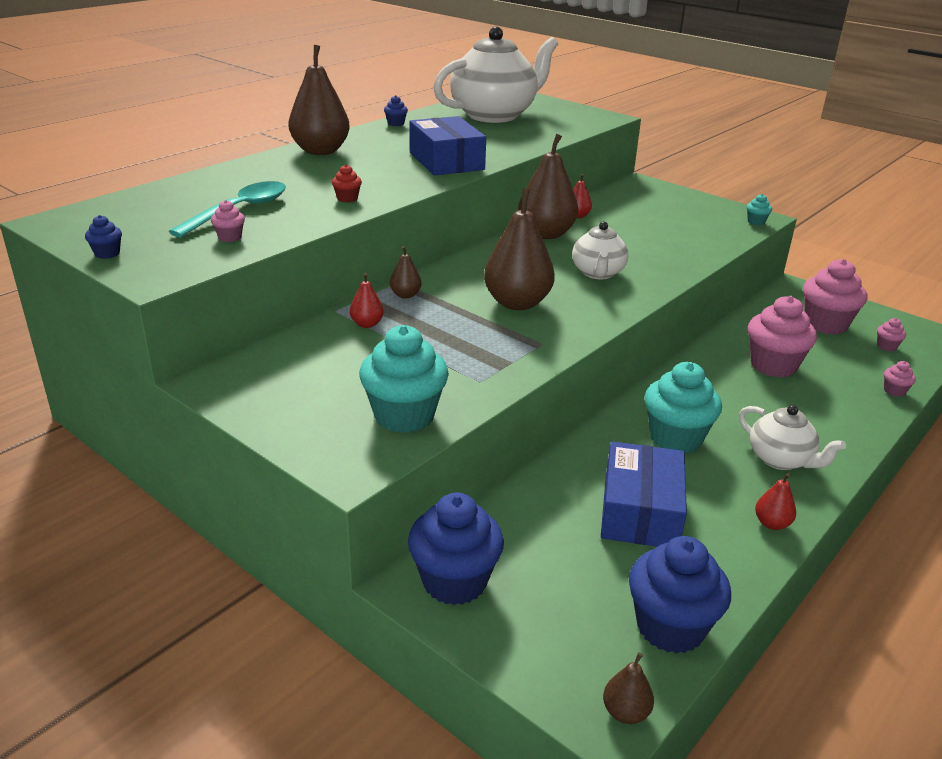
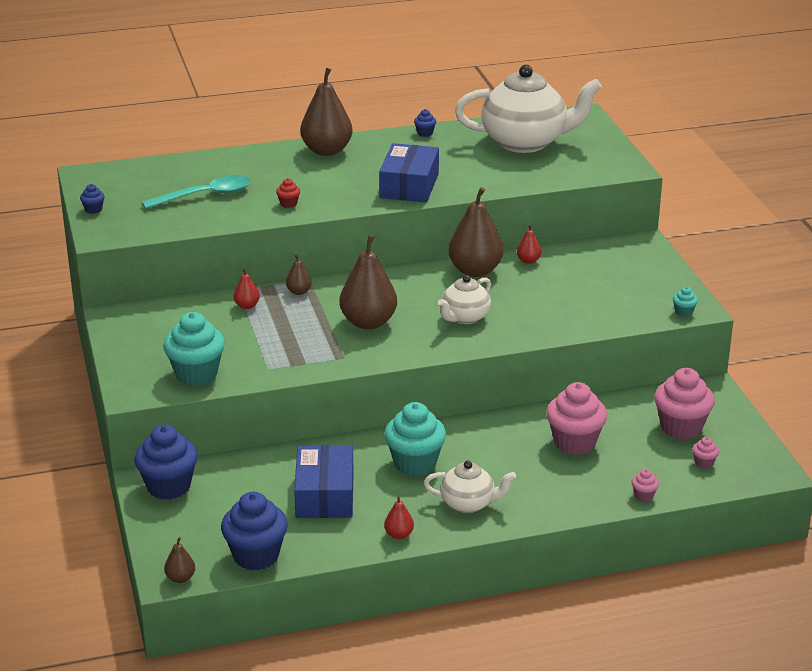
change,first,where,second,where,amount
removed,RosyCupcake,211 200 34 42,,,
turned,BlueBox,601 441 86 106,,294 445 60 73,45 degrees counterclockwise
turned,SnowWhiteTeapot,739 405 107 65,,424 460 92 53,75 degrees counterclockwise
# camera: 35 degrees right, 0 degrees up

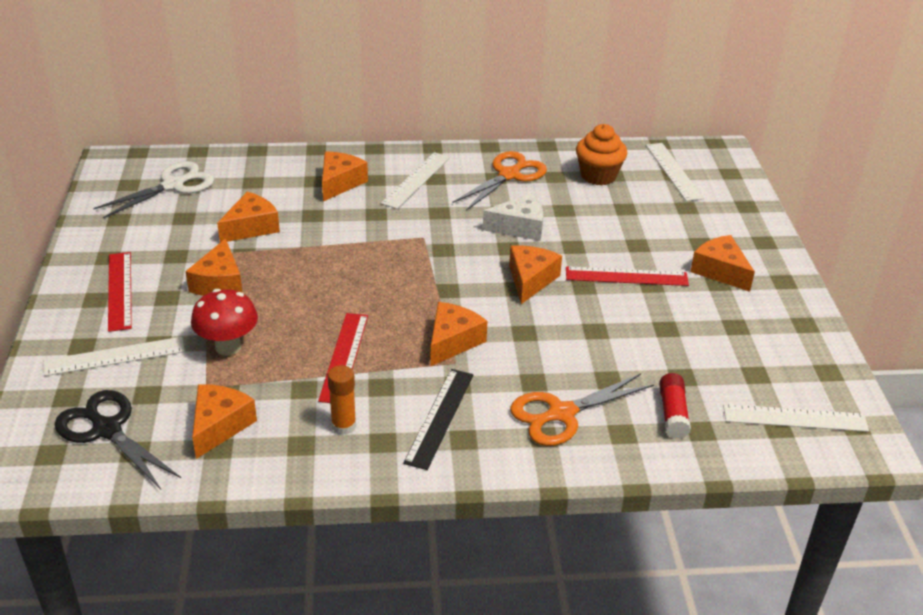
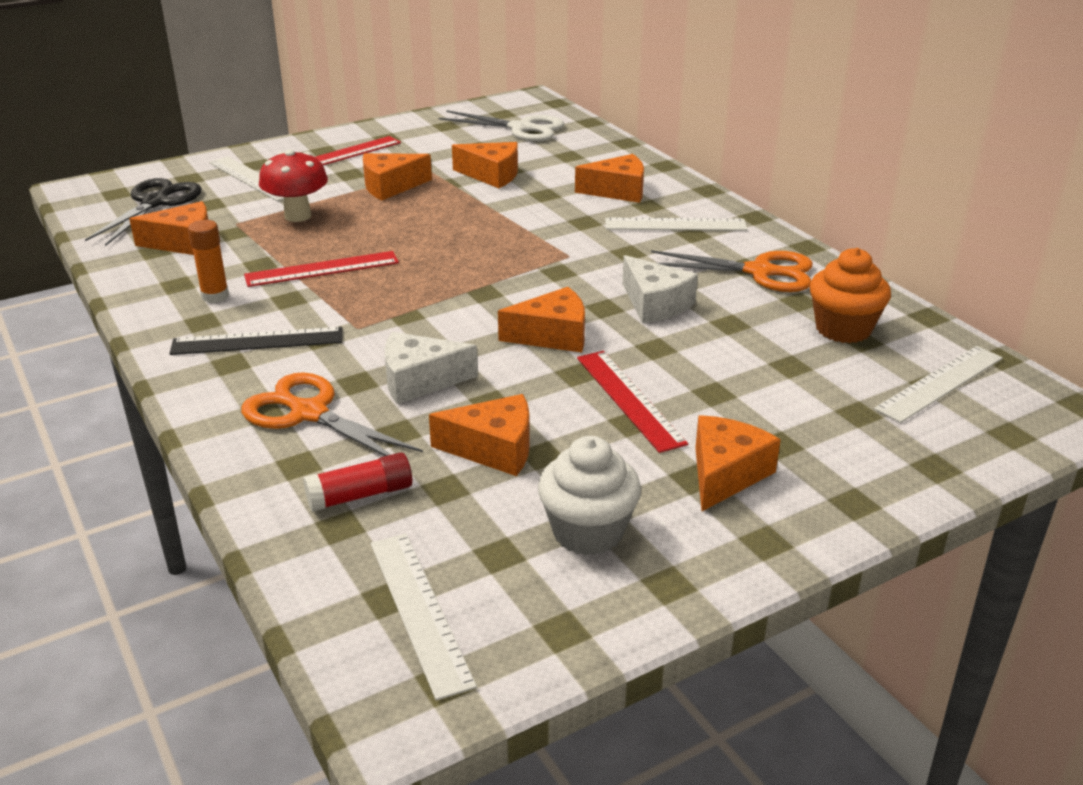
change,first,where,second,where,amount
moved,OrangeCheeseWedge,430 302 58 65,,429 394 101 82,
added,,,SnowWhiteCheeseWedge,385 332 93 72,
added,,,SnowWhiteCupcake,538 436 103 119,
# camera: 65 degrees right, 5 degrees down

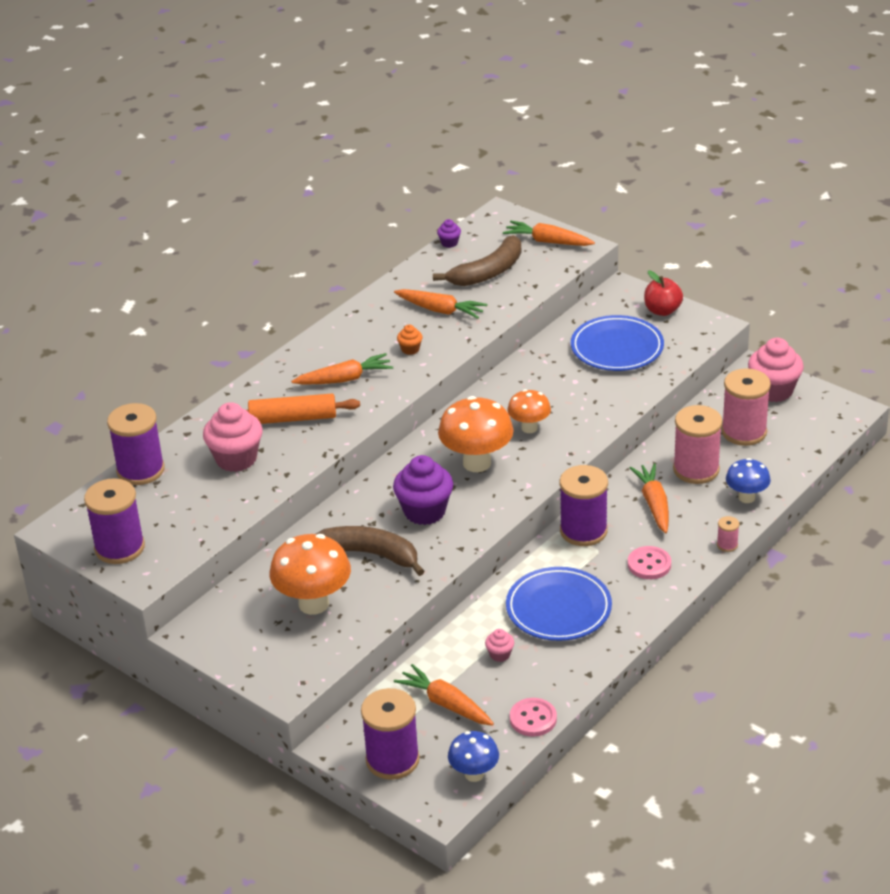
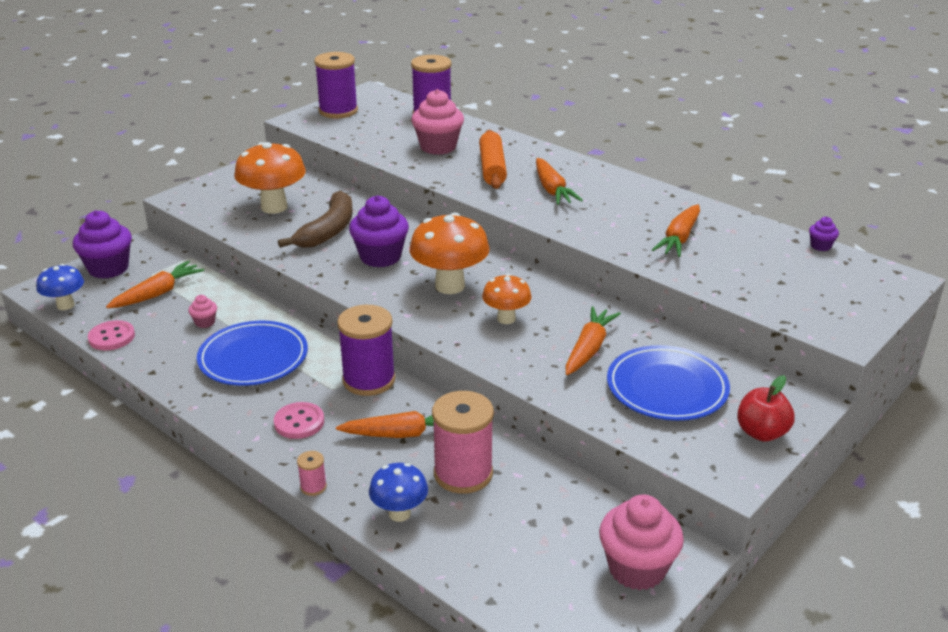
change,first,where,second,where,amount
replaced,RoyalPurpleReelOfThread,361 688 59 92,RoyalPurpleCupcake,73 210 59 69,
removed,OrangeCupcake,397 325 26 30,,,
removed,DarkBrownBananaFruit,433 235 88 51,,,
moved,OrangeRootVegetable,503 221 92 25,,566 306 55 69,
removed,RosyReelOfThread,721 368 50 78,,,
# camera: 90 degrees right, 5 degrees down

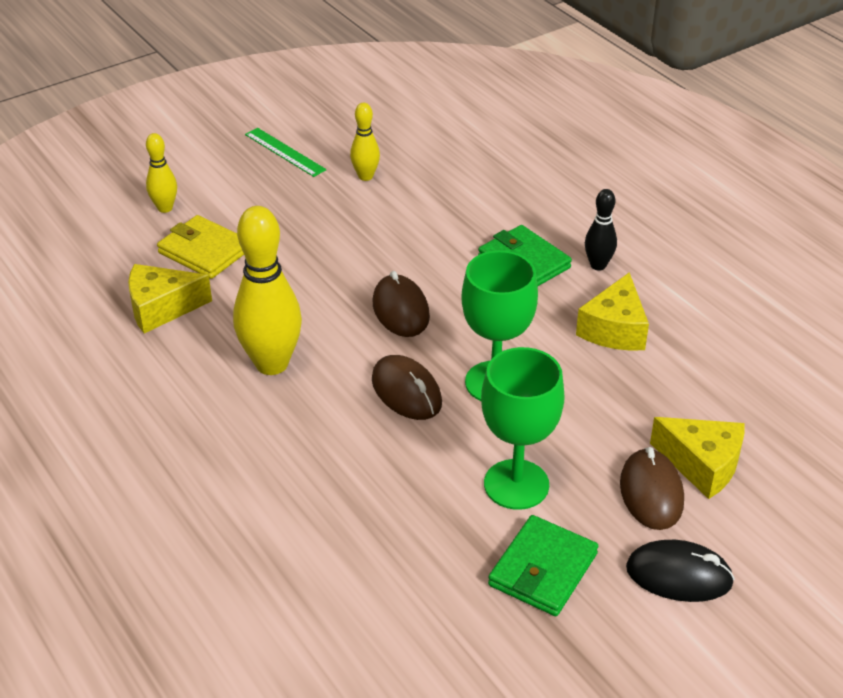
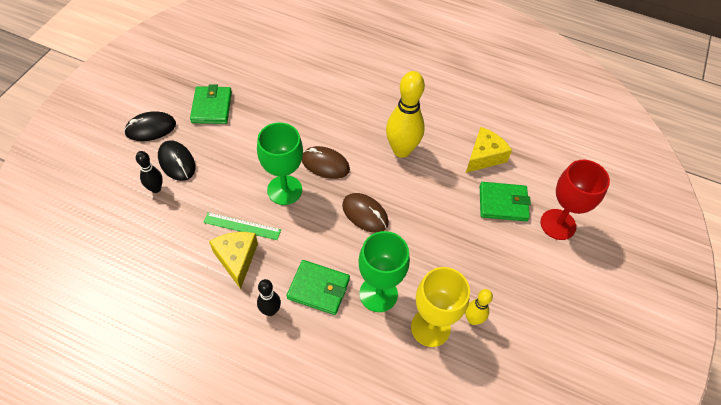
change,first,where,second,where,amount
replaced,YellowTenpin,146 133 31 80,RedChalice,541 160 69 80,
recoloured,YellowBillfold,157 215 87 64,EmeraldBillfold,480 182 51 39,
moved,EmeraldRuler,245 128 81 49,,203 212 78 28,
moved,EmeraldChalice,481 347 84 163,,358 231 52 81,
recoloured,DarkBrownMouse,620 447 64 83,JetBlackMouse,158 140 37 41,
replaced,YellowCheeseWedge,650 417 95 82,JetBlackTenpin,136 151 27 42,
added,,,YellowChalice,411 267 59 80,
# camera: 145 degrees right, 15 degrees up

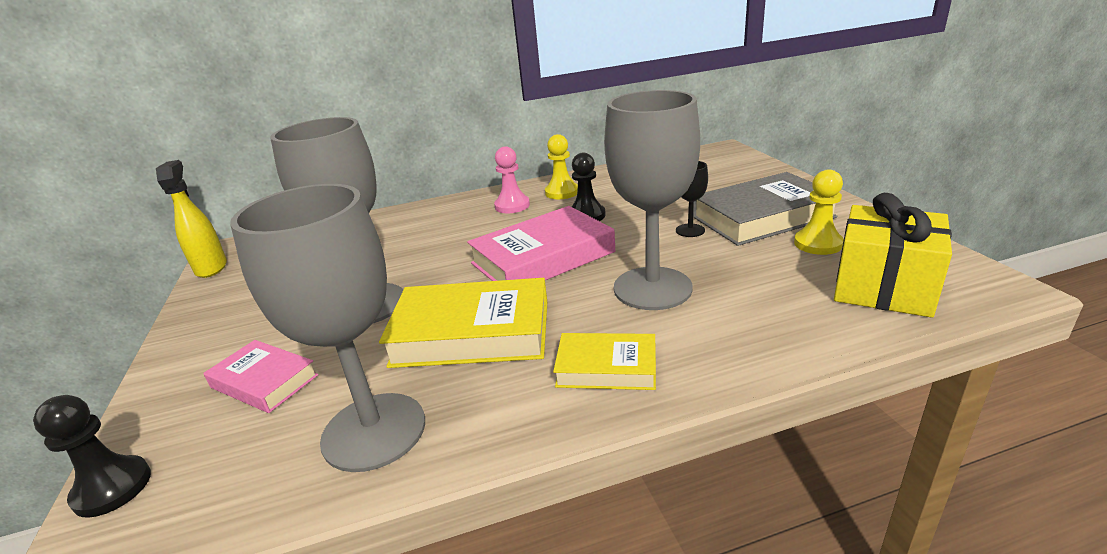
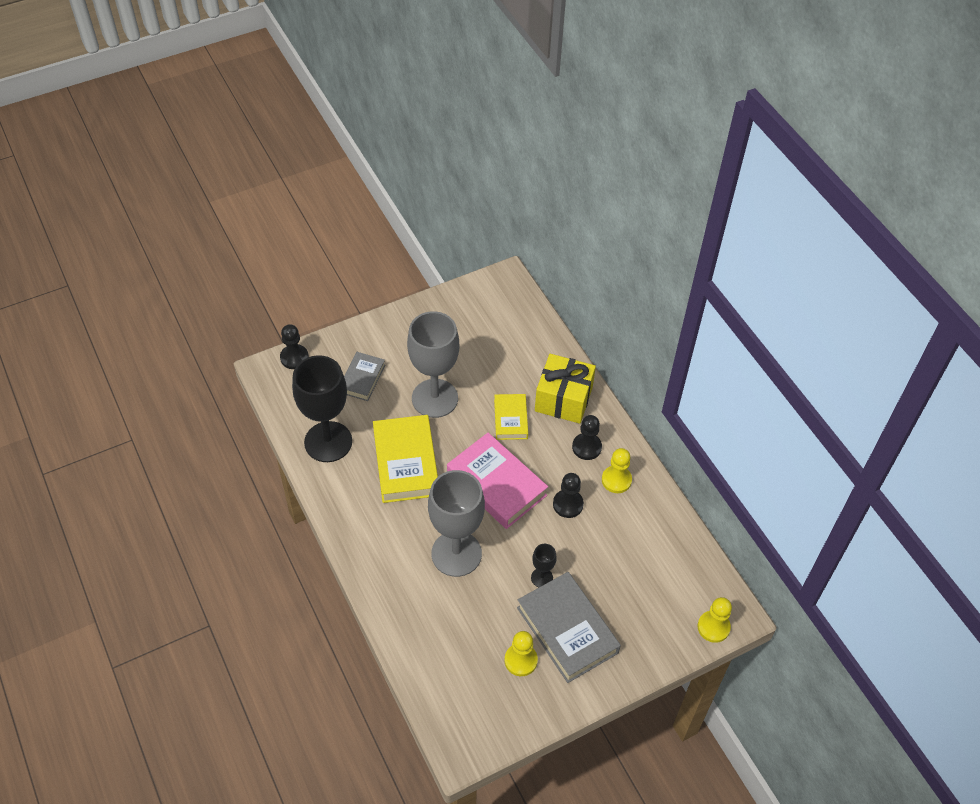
change,first,where,second,where,amount
removed,YellowSprayCleaner,156 160 71 118,,,
recoloured,RosyHardback,203 340 116 73,AshGreyHardback,344 352 41 49,
recoloured,AshGreyChalice,230 184 195 288,JetBlackChalice,292 355 60 107,
recoloured,RosyChessPawn,494 146 36 67,JetBlackChessPawn,572 415 30 45,
moved,YellowHardback,553 333 103 57,,494 394 34 46,
moved,YellowWrappedGift,834 193 118 125,,535 354 61 70,
added,,,YellowChessPawn,697 597 35 46,
# camera: 75 degrees right, 25 degrees up

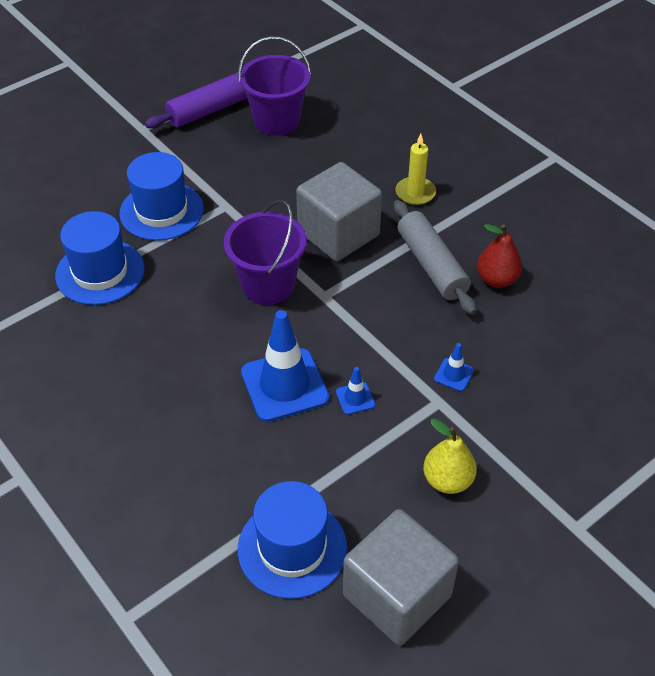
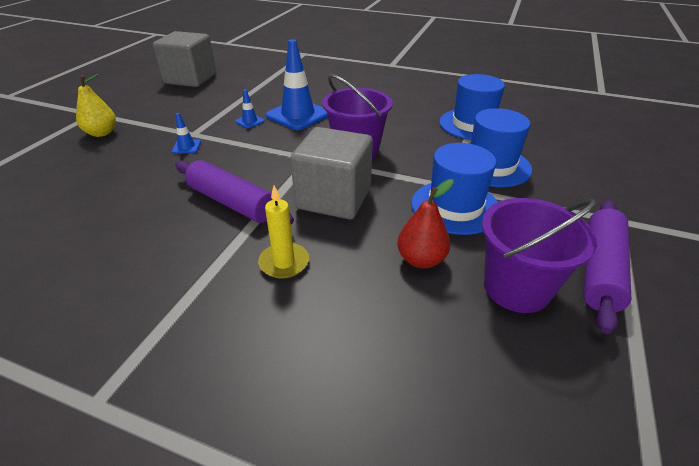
change,first,where,second,where,amount
moved,BlueTallHat,238 481 109 118,,411 143 87 92,
recoloured,AshGreyPastryRoller,394 200 82 115,RoyalPurplePastryRoller,175 160 119 64,
moved,YellowPear,423 419 54 75,,76 74 40 63,
moved,RedPear,477 224 45 64,,397 179 57 90,
# camera: 150 degrees right, 10 degrees down

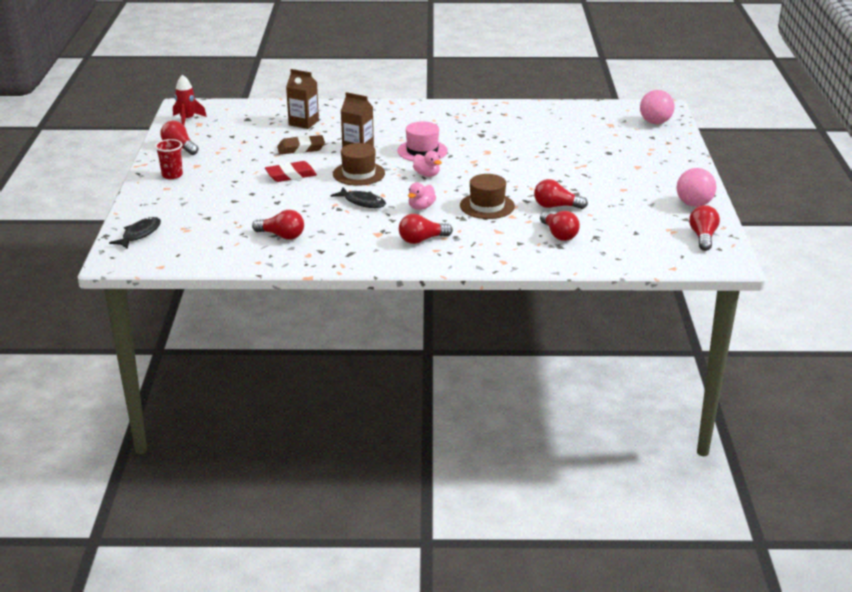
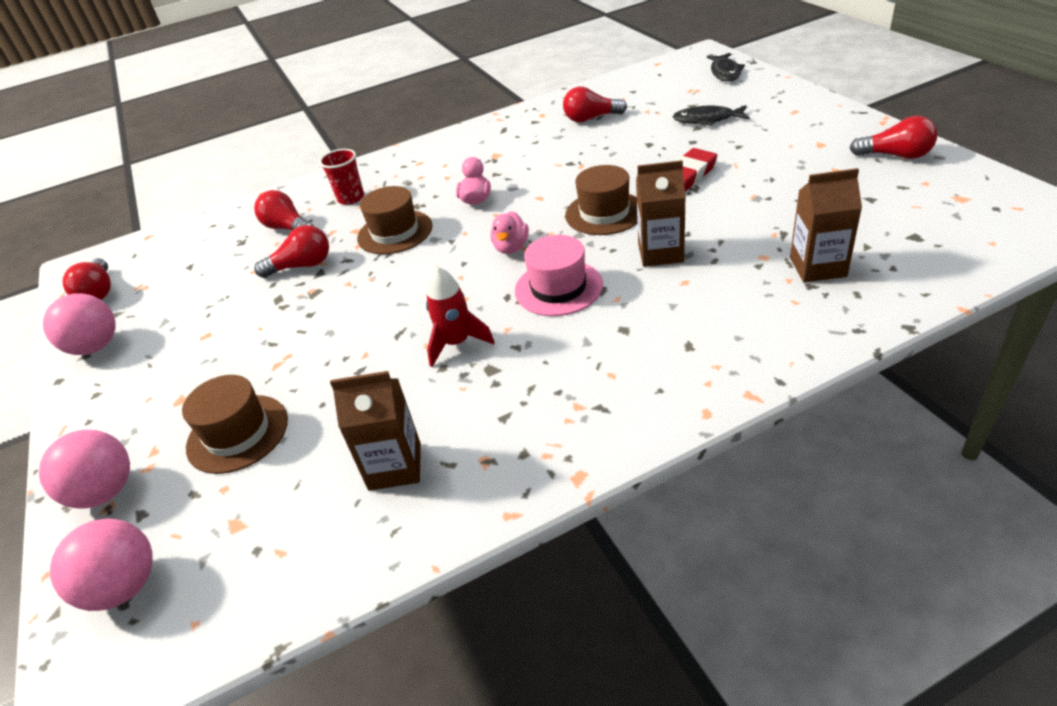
change,first,where,second,where,amount
moved,RedCup,155 139 28 40,,319 149 45 56,
moved,RedRocket,173 75 34 50,,426 267 69 100,
removed,DarkBrownGumEraser,277 135 48 19,,,
moved,JetBlackFish,330 187 56 21,,673 105 77 21,
removed,RedBulb,399 214 54 30,,,
turned,RosyRubberDuck,413 151 29 26,,490 211 39 43,105 degrees counterclockwise
added,,,RosyPlayBall,39 430 91 79,
added,,,DarkBrownTallHat,182 375 106 99,
added,,,DarkBrownCarton,330 371 91 120,
# camera: 160 degrees right, 10 degrees up

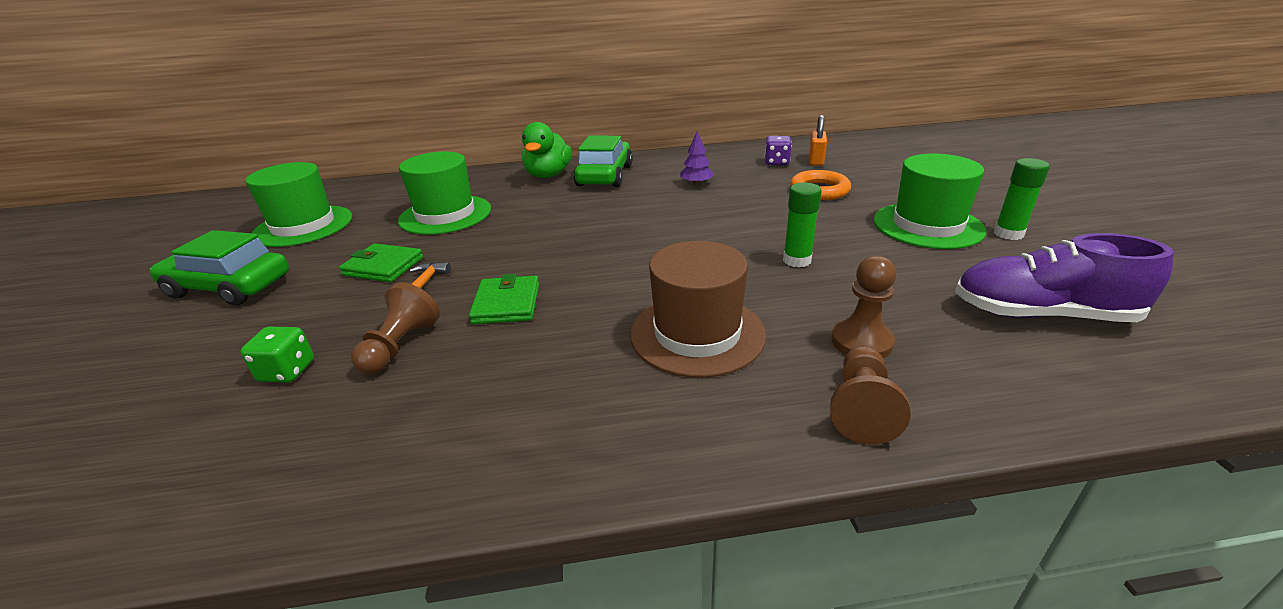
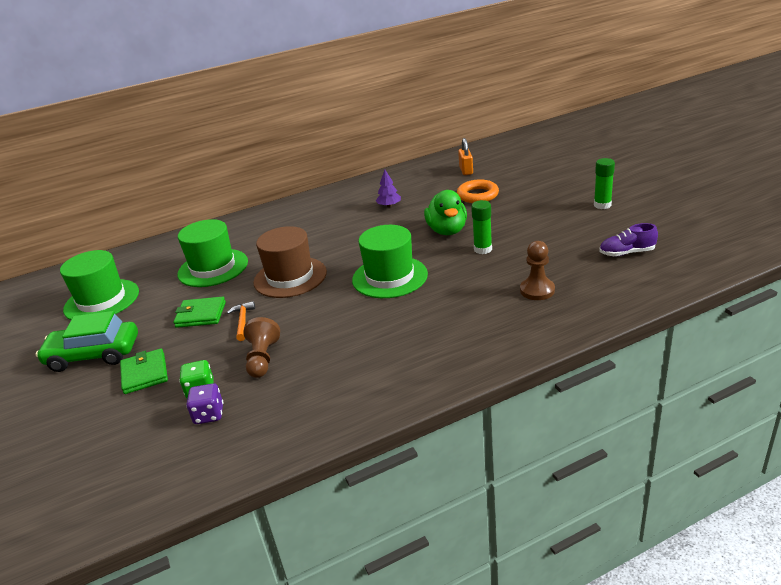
change,first,where,second,where,amount
moved,EmeraldBillfold,469 274 70 50,,120 348 48 46,
moved,EmeraldRubberDuck,522 122 50 56,,424 190 43 45,
removed,EmeraldAutomobile,574 136 59 51,,,
moved,DarkBrownTallHat,630 241 136 137,,253 226 74 72,
moved,RoyalPurpleDice,765 136 27 29,,186 383 37 41,
removed,DarkBrownChessPawn,830 345 81 100,,,
moved,EmeraldTallHat,873 153 113 96,,352 225 76 73,
resized,RoyalPurpleLaceUpShoe,955 233 219 89,,599 223 59 33,x0.58
# camera: 15 degrees left, 0 degrees up

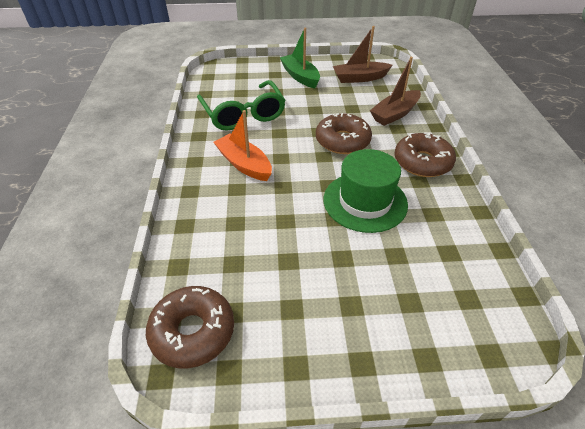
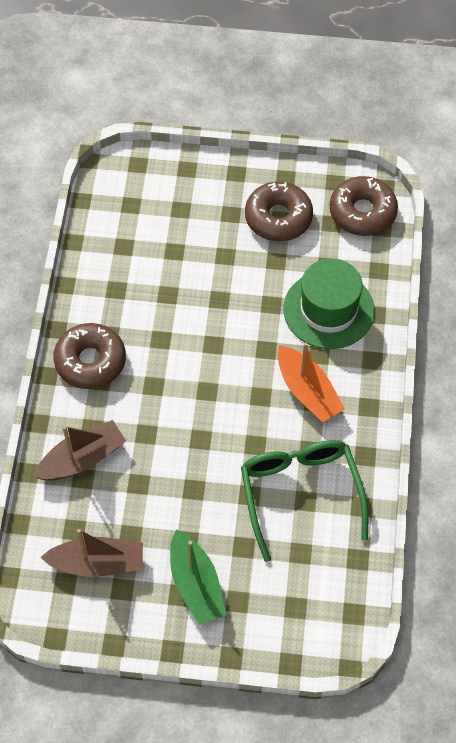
change,first,where,second,where,amount
moved,DarkBrownDoughnut,316 113 56 41,,245 181 68 60,
moved,EmeraldTallHat,324 149 84 84,,283 259 92 90,
# camera: 170 degrees left, 15 degrees up

